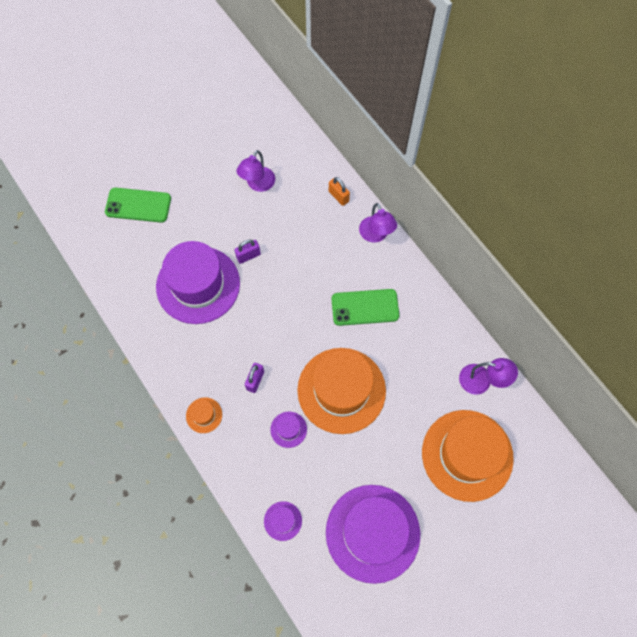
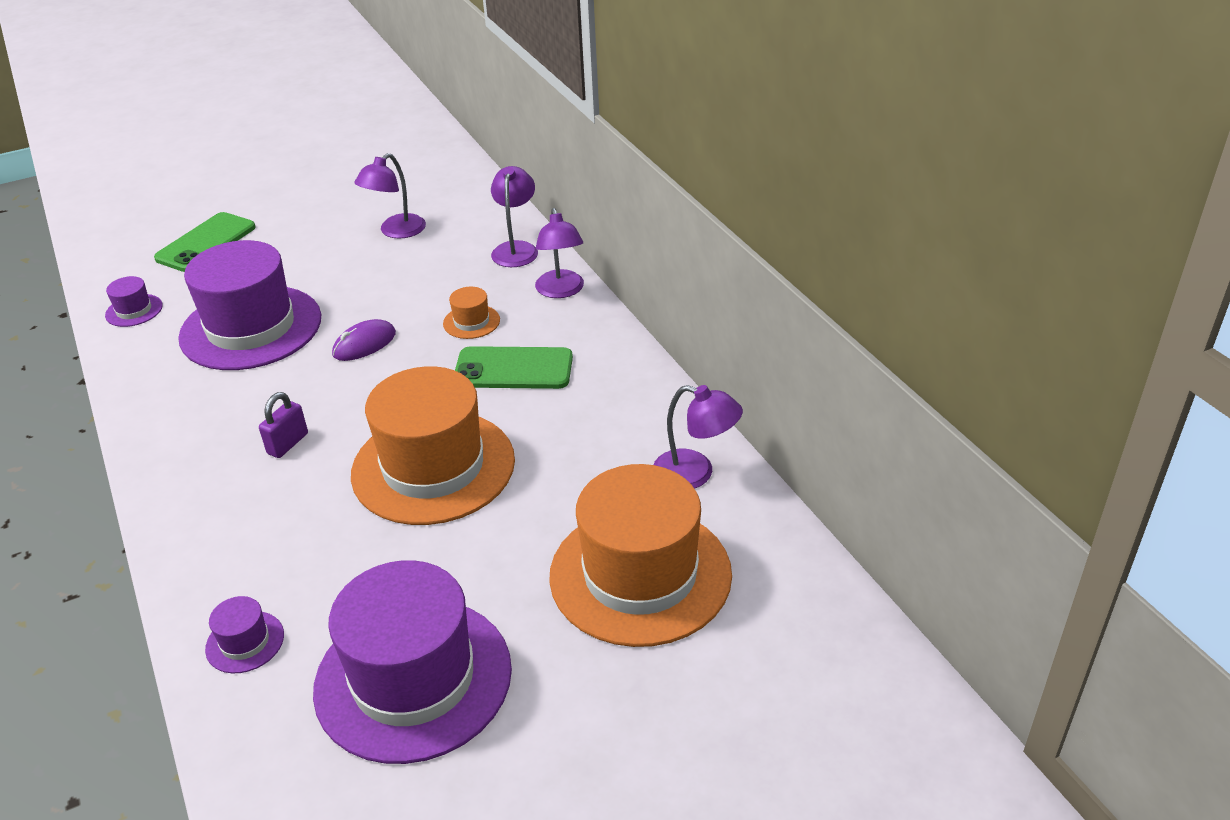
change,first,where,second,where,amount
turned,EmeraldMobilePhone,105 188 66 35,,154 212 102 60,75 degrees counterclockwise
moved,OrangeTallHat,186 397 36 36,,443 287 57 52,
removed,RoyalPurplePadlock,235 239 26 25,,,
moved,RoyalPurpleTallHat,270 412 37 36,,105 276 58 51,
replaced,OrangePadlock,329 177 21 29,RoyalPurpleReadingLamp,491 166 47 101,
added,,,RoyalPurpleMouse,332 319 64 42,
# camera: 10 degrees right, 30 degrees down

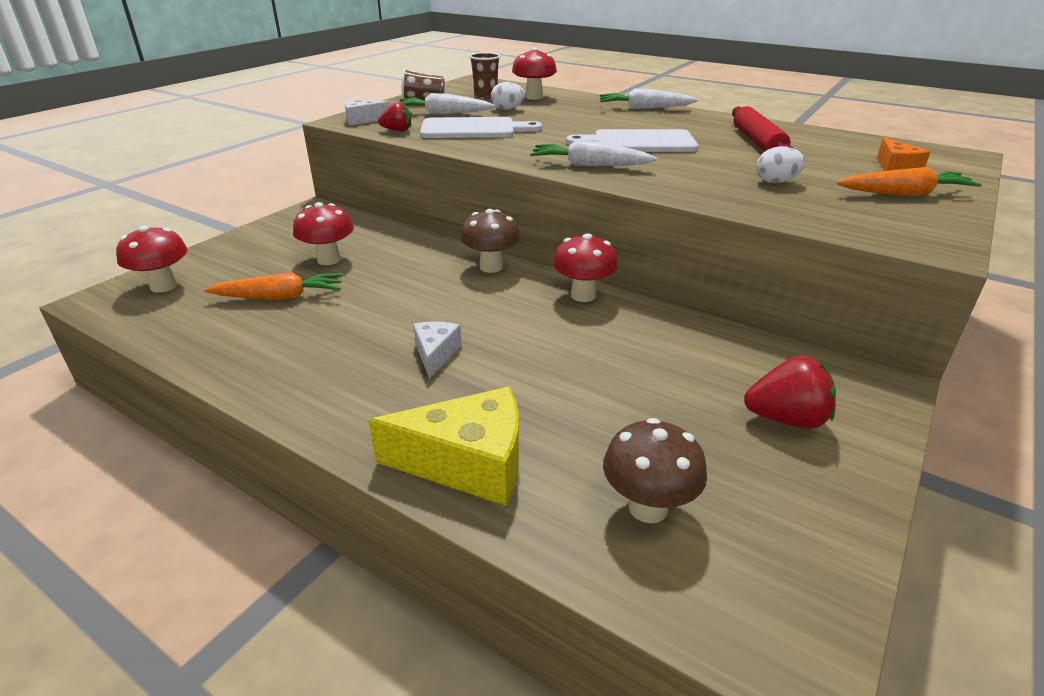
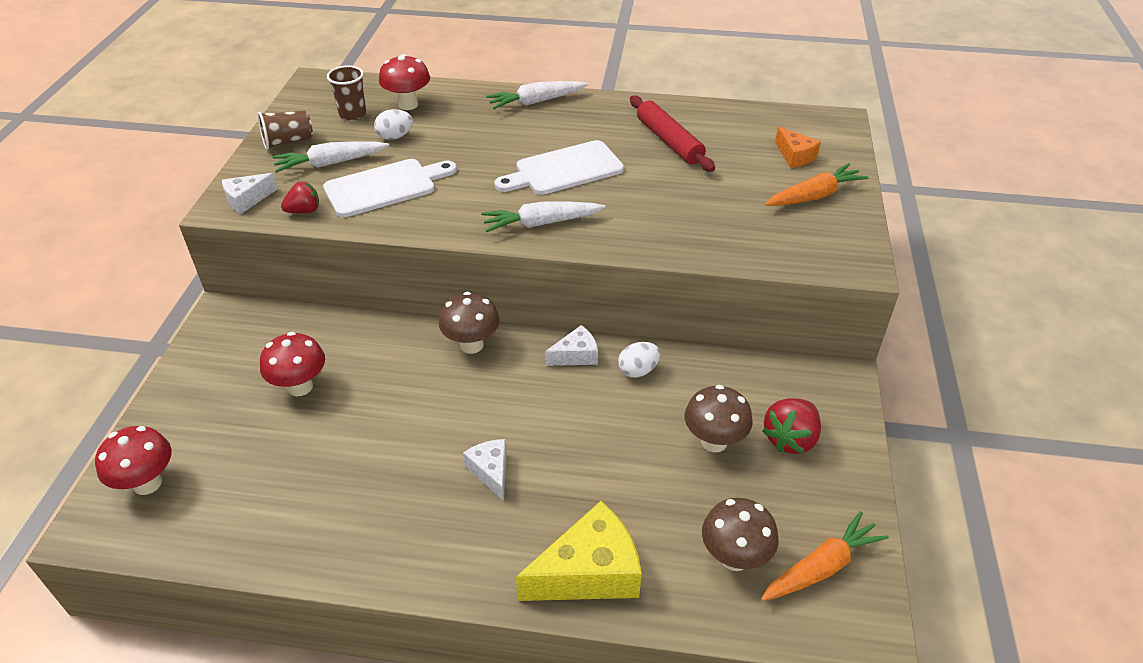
change,first,where,second,where,amount
moved,OrangeRootVegetable,204 272 139 28,,761 511 128 90,
replaced,RedFungus,553 234 65 68,SnowWhiteCheeseWedge,545 325 53 41,
turned,RedBerry,744 355 92 74,,762 398 59 56,150 degrees clockwise
moved,SnowWhiteEgg,756 146 50 37,,618 342 42 36,
added,,,DarkBrownFungus,685 385 68 67,
# camera: 25 degrees left, 10 degrees up

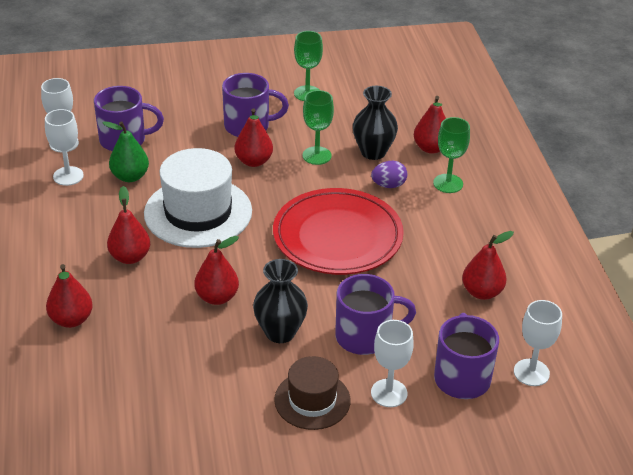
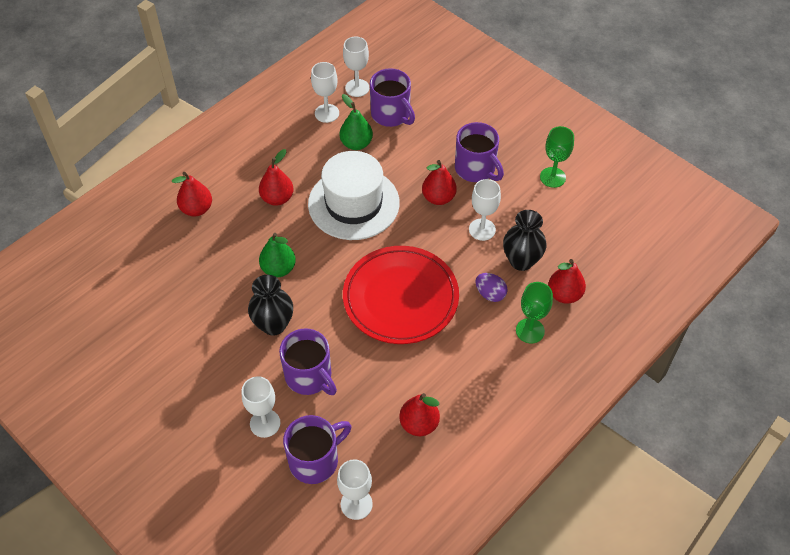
change,first,where,second,where,amount
recoloured,RedPear,194 236 45 69,EmeraldPear,259 233 37 44,
removed,DarkBrownTallHat,274 356 77 74,,,
recoloured,EmeraldChalice,303 90 31 75,SnowWhiteChalice,469 179 32 62,
# camera: 55 degrees right, 15 degrees up

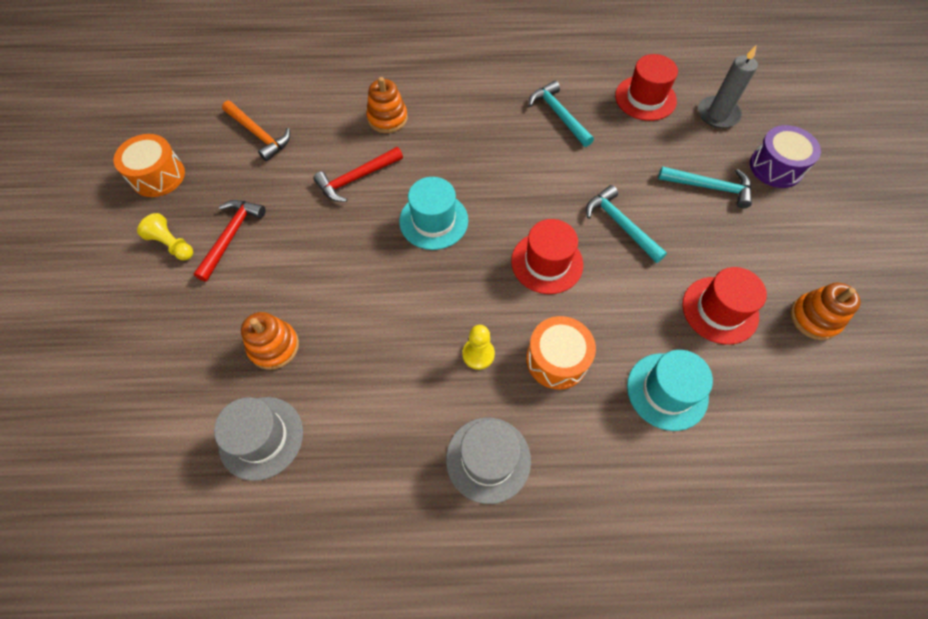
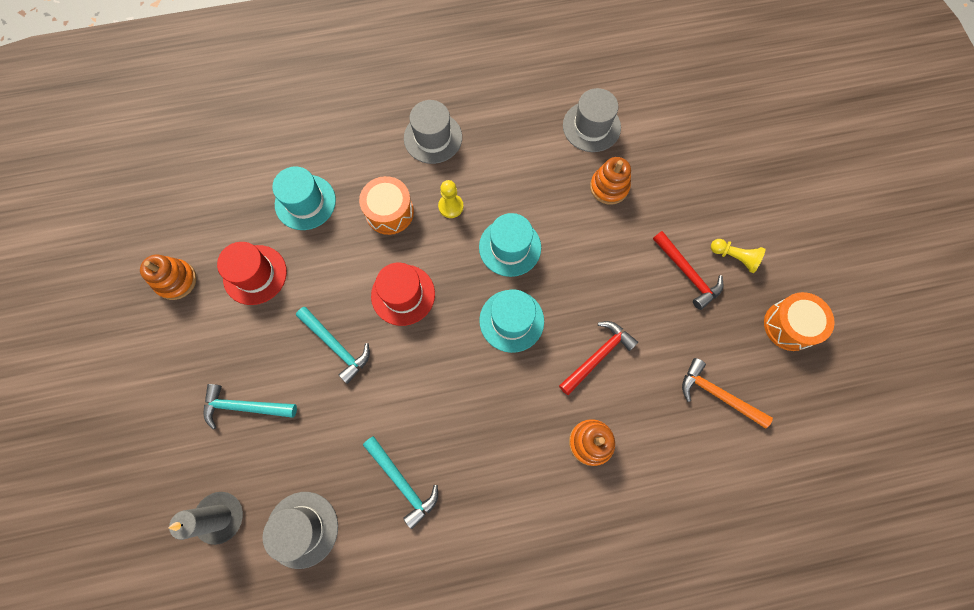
change,first,where,second,where,amount
turned,RedCarpenter'sHammer,194 200 72 82,,653 231 71 79,45 degrees counterclockwise
recoloured,RedTallHat,615 54 63 67,AshGreyTallHat,262 492 76 77,
removed,RoyalPurpleSnareDrum,750 125 71 63,,,
added,,,TealTallHat,479 213 62 64,
# camera: 170 degrees right, 10 degrees up

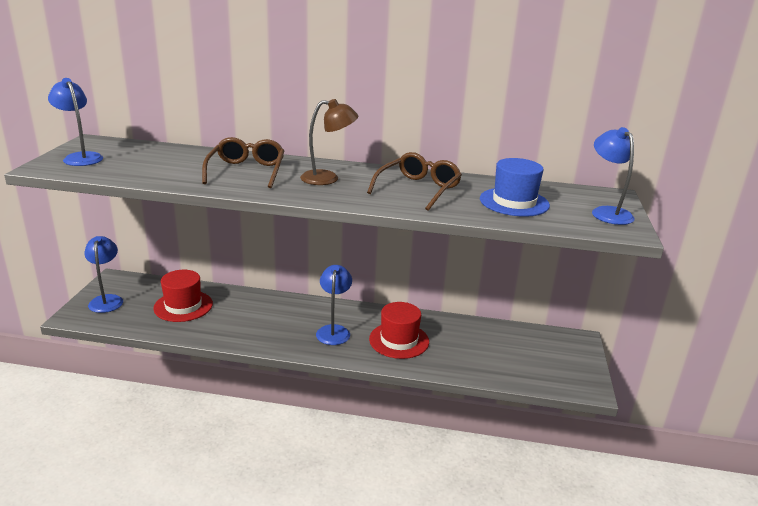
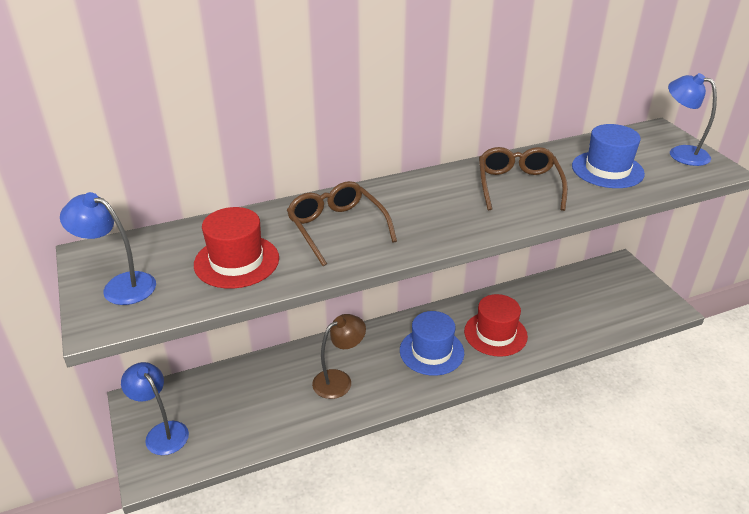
change,first,where,second,where,amount
moved,RedTallHat,153 270 60 52,,194 207 85 82,
moved,DarkBrownReadingLamp,300 99 58 86,,312 314 54 85,
replaced,BlueReadingLamp,316 265 36 80,BlueTallHat,400 311 64 65,
# camera: 30 degrees left, 10 degrees up

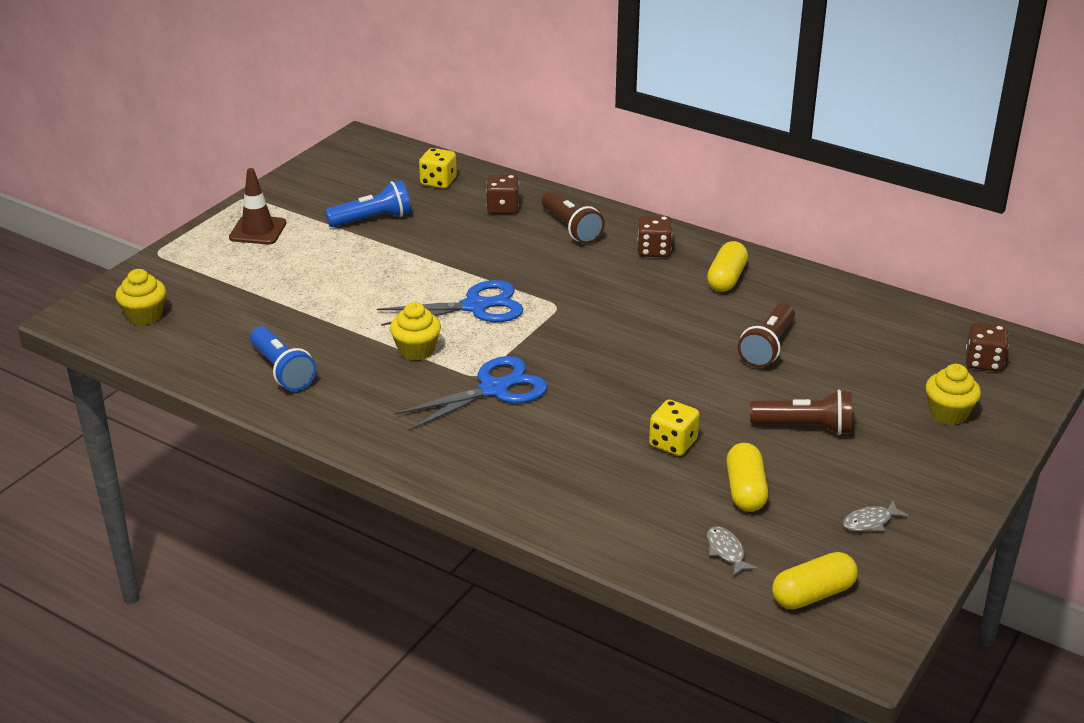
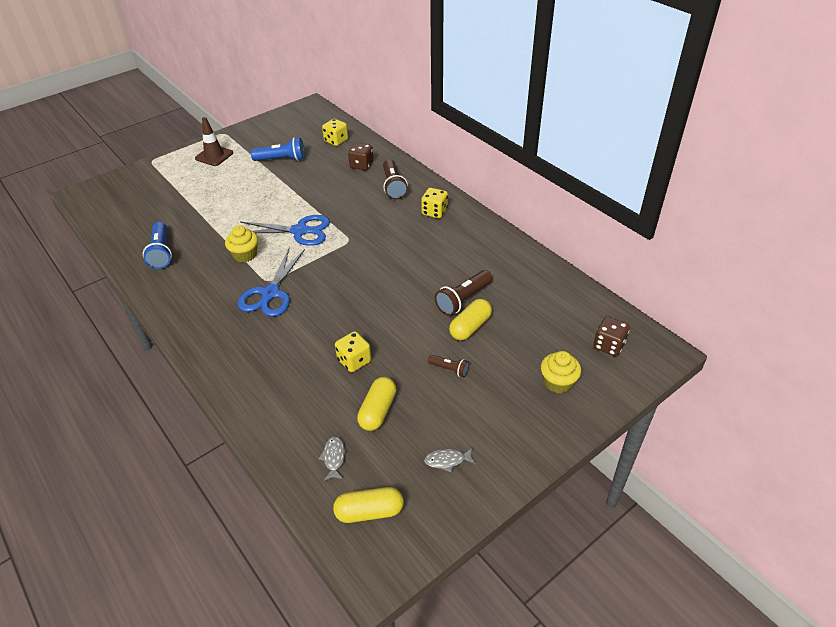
change,first,where,second,where,amount
removed,YellowCupcake,116 269 50 56,,,
turned,BlueShears,394 356 154 75,,238 249 67 68,120 degrees clockwise
recoloured,DarkBrownDice,638 215 34 42,YellowDice,421 188 27 30,
moved,YellowCapsule,707 241 41 51,,449 299 43 41,
resized,DarkBrownTorch,750 390 102 45,,428 355 41 22,x0.56
# camera: 20 degrees right, 10 degrees up

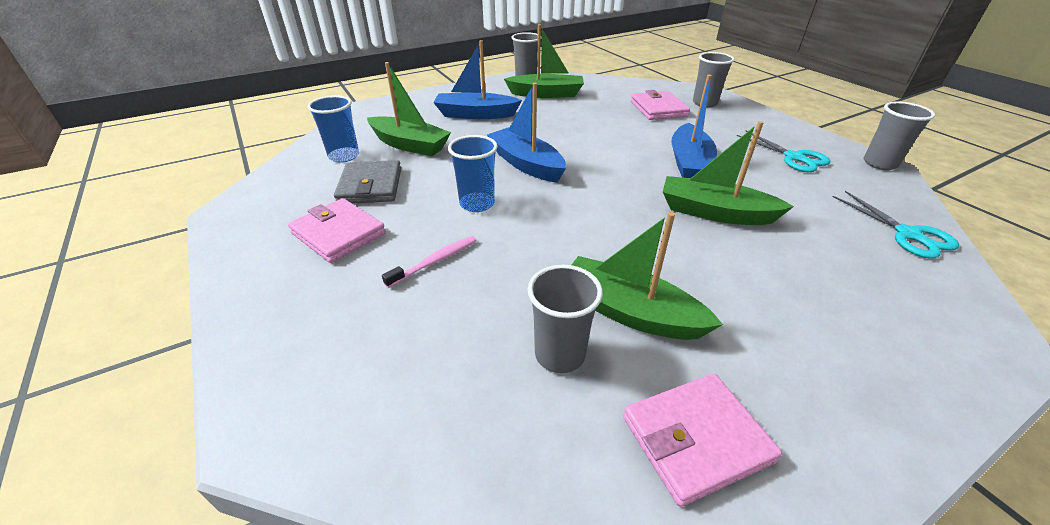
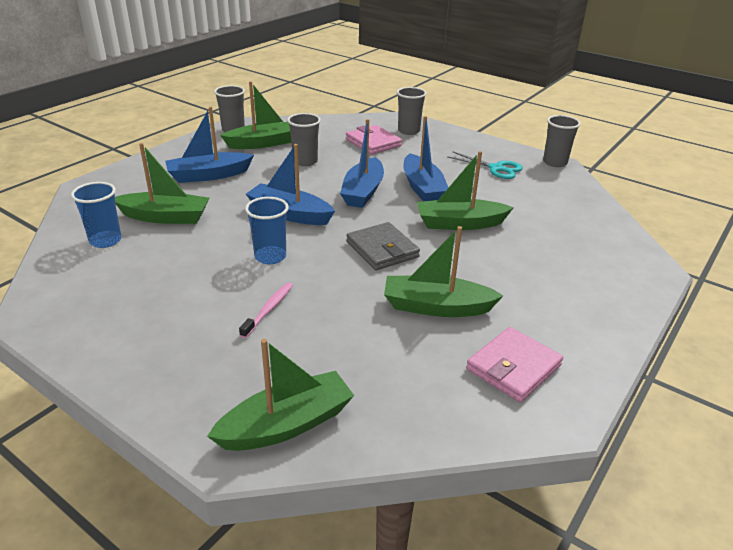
change,first,where,second,where,amount
removed,RosyBillfold,288 198 98 65,,,
moved,AshGreyBillfold,334 160 67 44,,346 222 74 48,
moved,AshGreyCup,527 265 76 108,,287 113 34 53,
removed,TealShears,833 191 126 68,,,
added,,,EmeraldToyBoat,207 339 147 112,
added,,,BlueToyBoat,340 119 44 89,
# camera: 25 degrees left, 5 degrees down

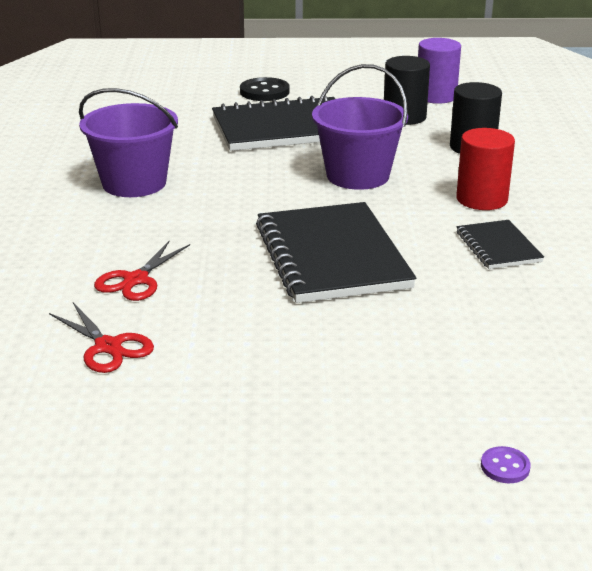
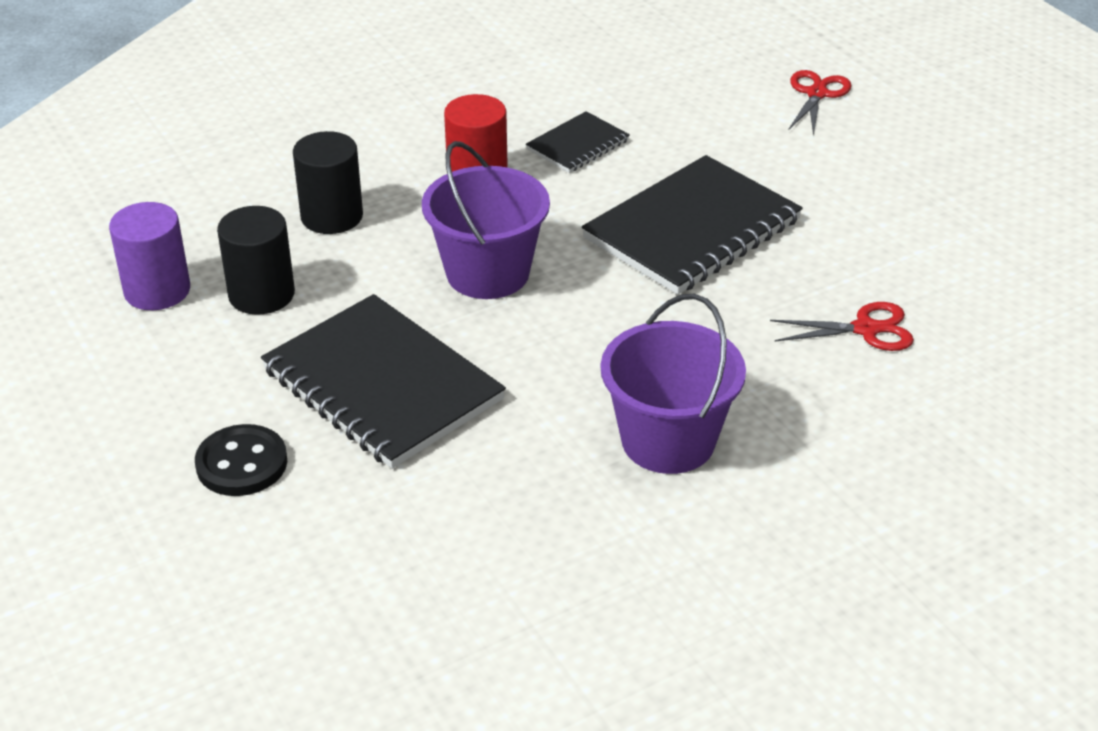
change,first,where,second,where,amount
moved,RedShears,49 303 105 70,,789 70 63 66,
removed,RoyalPurpleSewingButton,481 446 50 37,,,
# camera: 120 degrees left, 10 degrees up

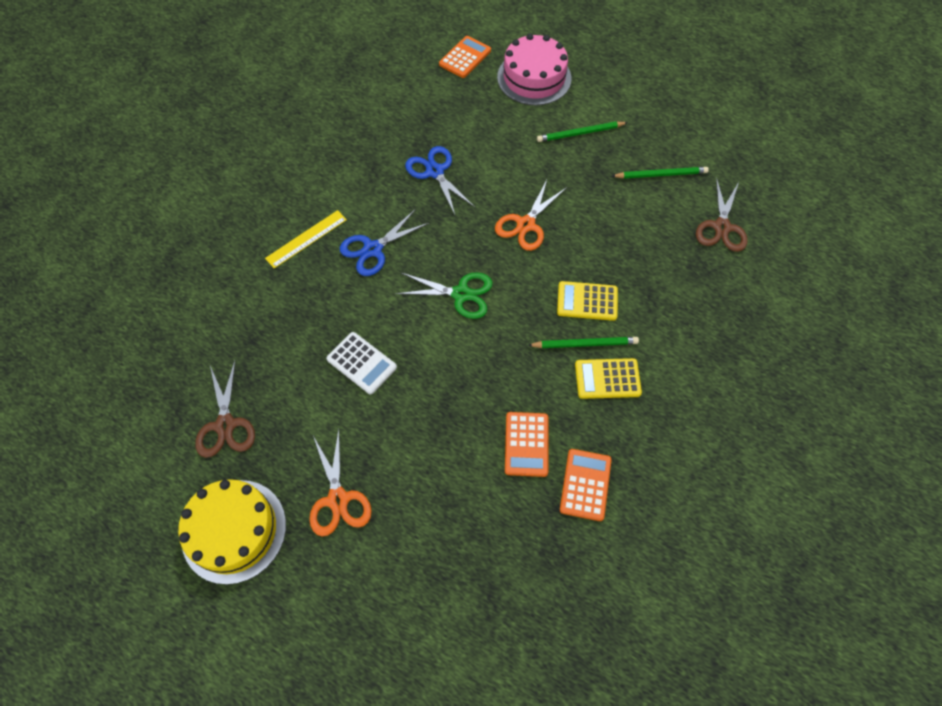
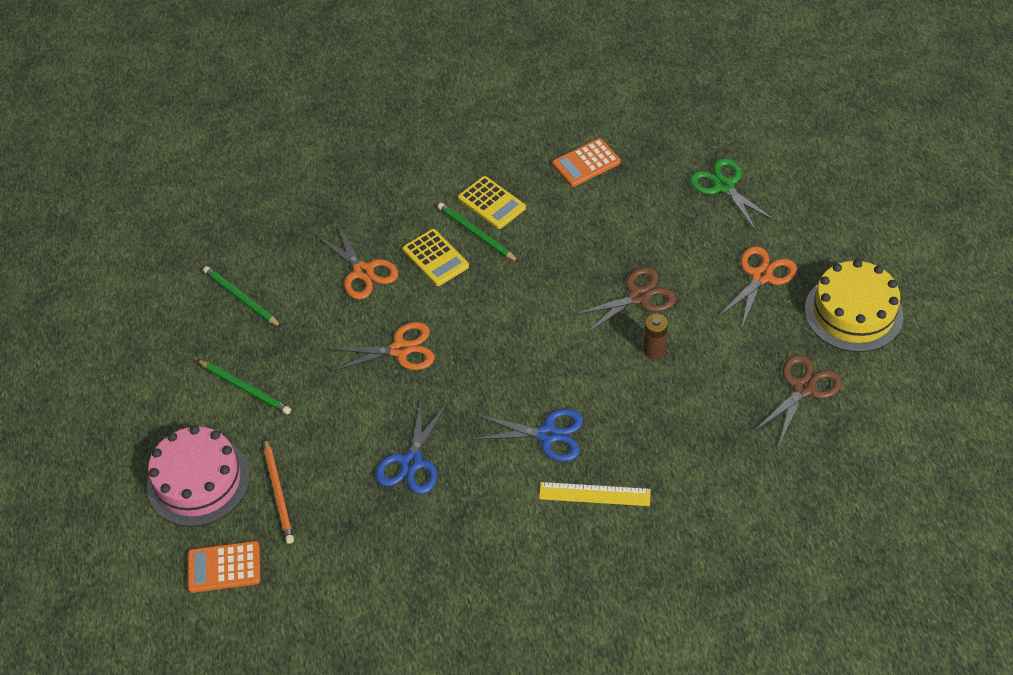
change,first,where,second,where,amount
replaced,SnowWhiteAddingMachine,326 332 71 62,DarkBrownAaBattery,643 314 25 45,
moved,EmeraldShears,395 272 98 47,,690 158 86 73,
removed,OrangeAddingMachine,505 412 43 65,,,
moved,DarkBrownShears,696 177 52 75,,572 267 104 67,
added,,,OrangePencil,264 438 30 106,
added,,,OrangeShears,317 223 81 76,
# camera: 130 degrees left, 10 degrees down

